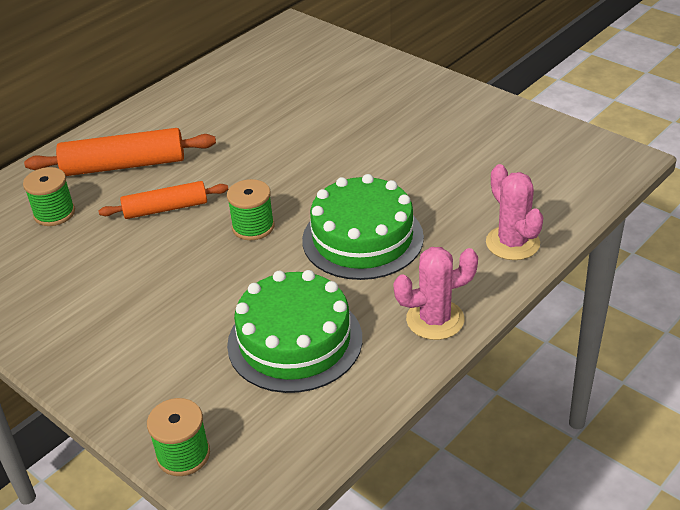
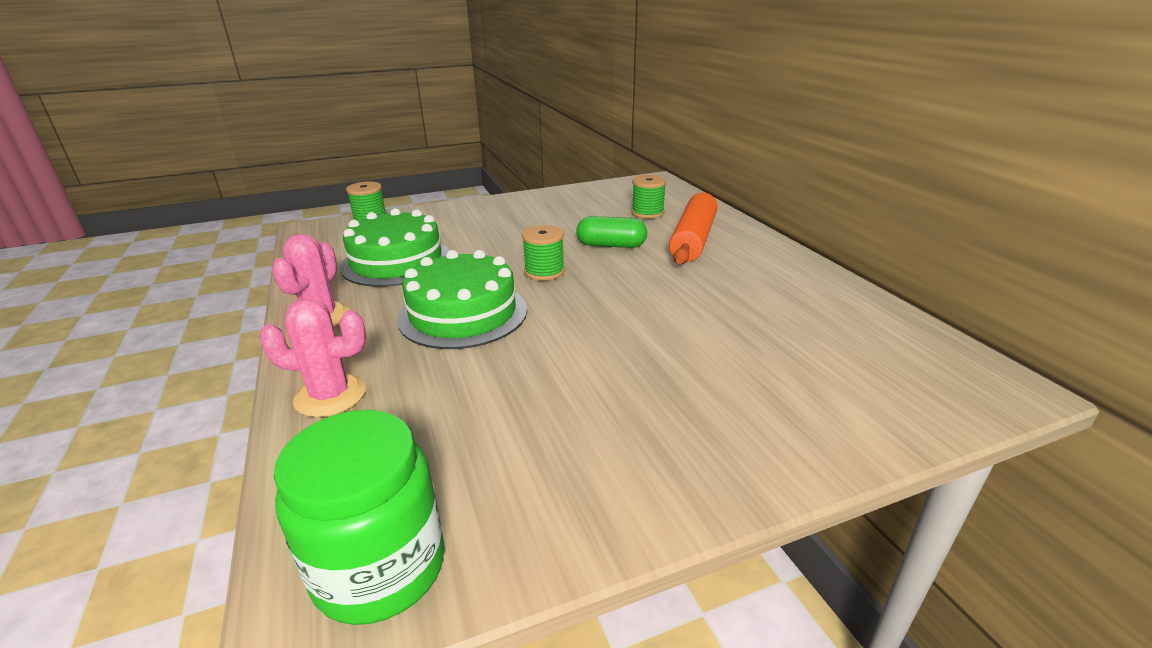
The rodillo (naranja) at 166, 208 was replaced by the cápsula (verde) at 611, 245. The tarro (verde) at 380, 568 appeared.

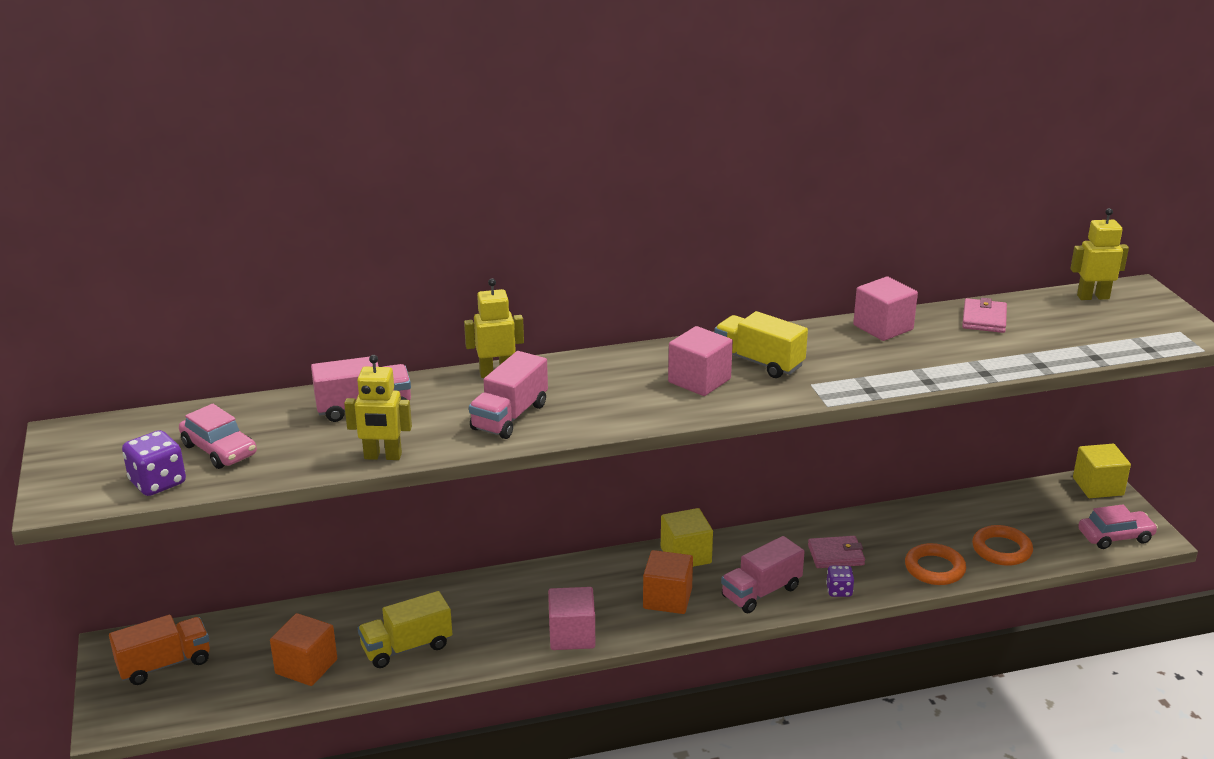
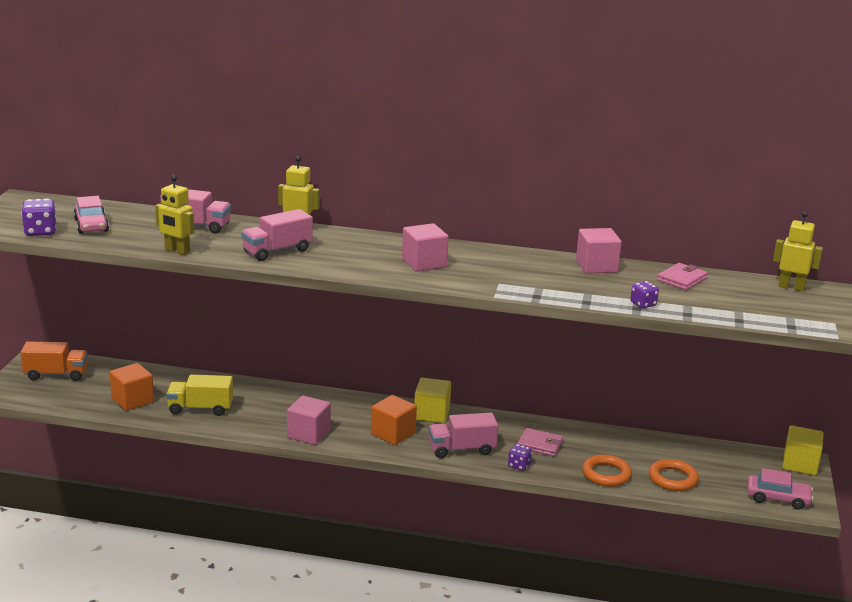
The camión (amarillo) at 759, 362 disappeared. The dado (morado) at 643, 304 appeared.

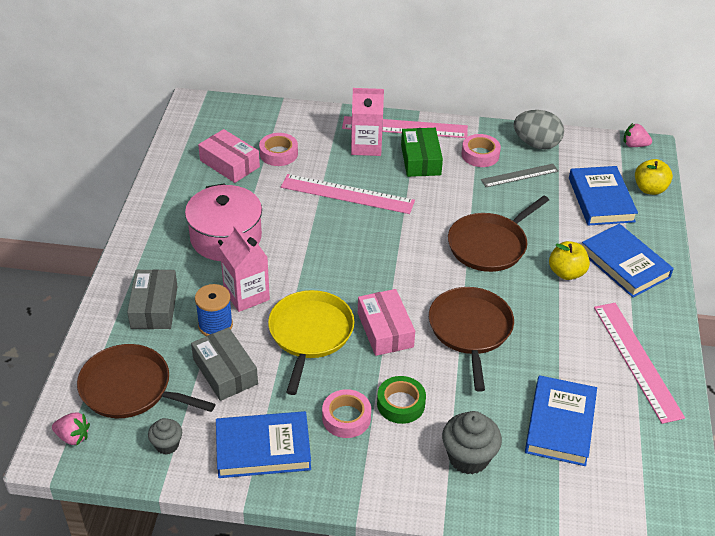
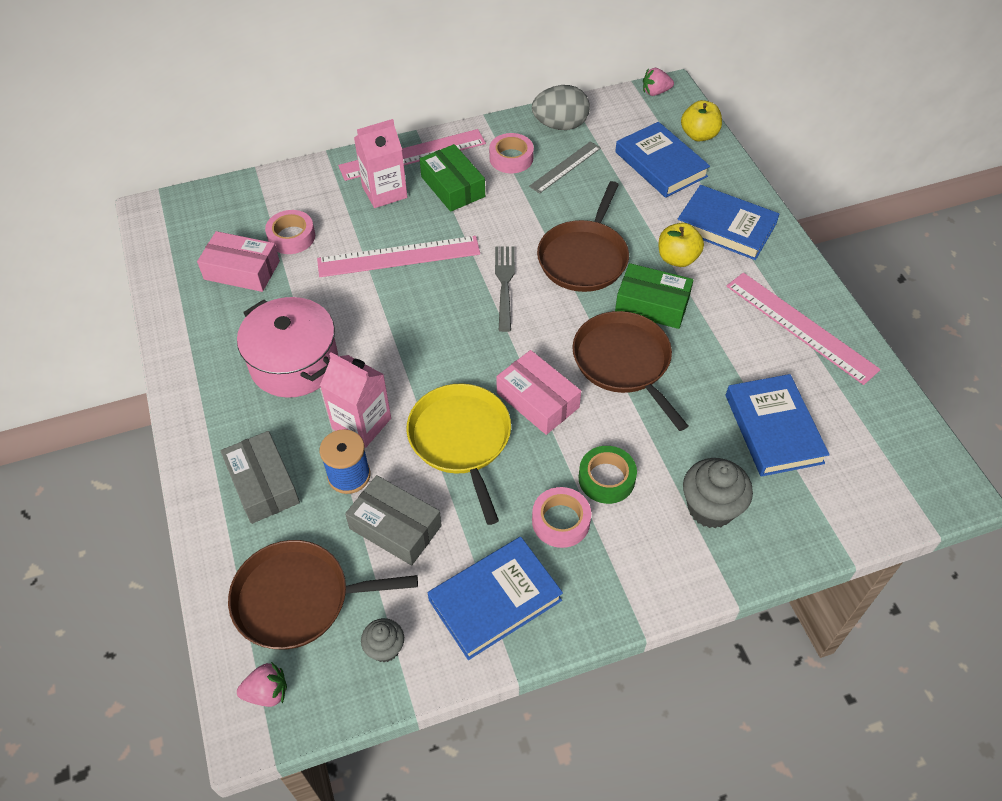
The tenedor (gris) at 504, 284 appeared. The caja (verde) at 652, 304 appeared.

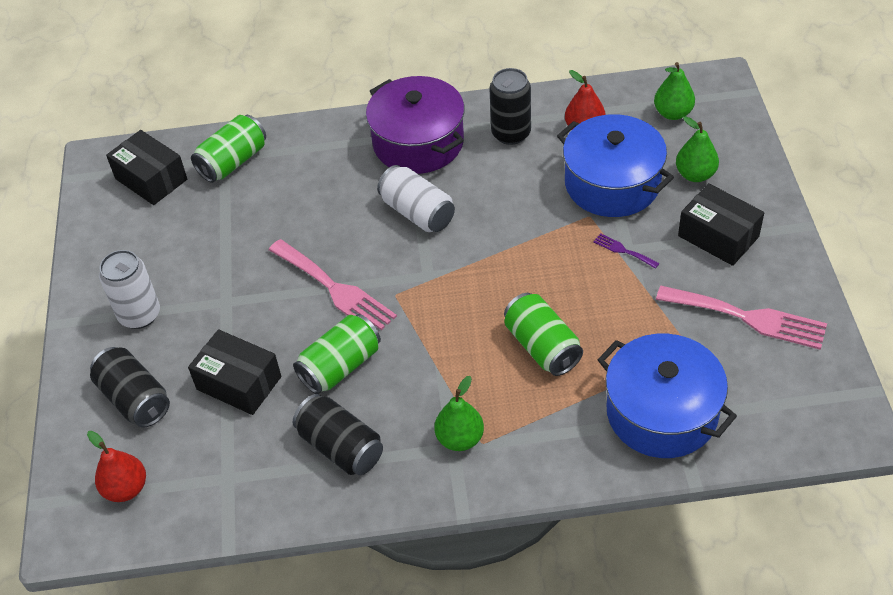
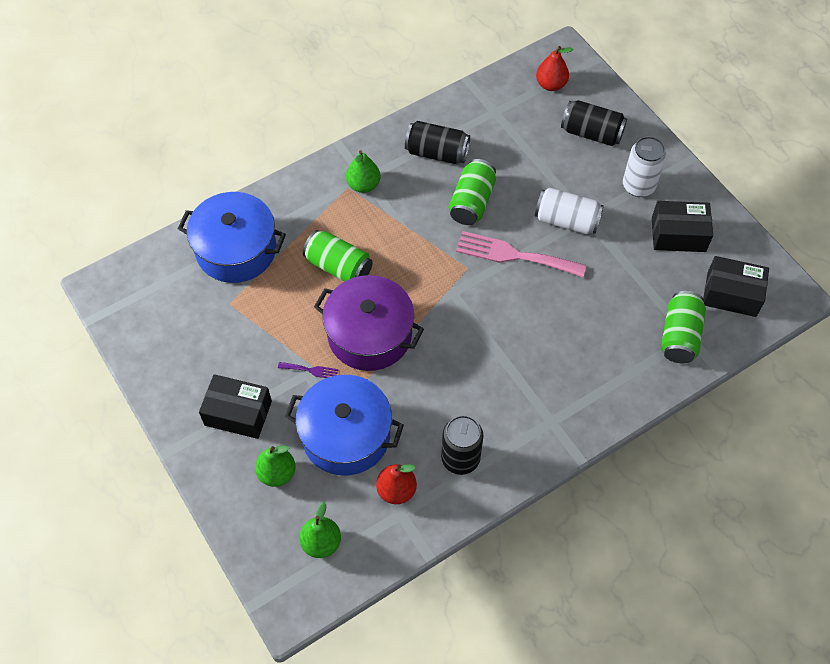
The olla (morado) moved from 418, 142 to 369, 334. The lata (blanco) moved from 417, 212 to 566, 221. The tenedor (rosa) at 748, 318 disappeared. The caja (negro) moved from 239, 383 to 678, 235.

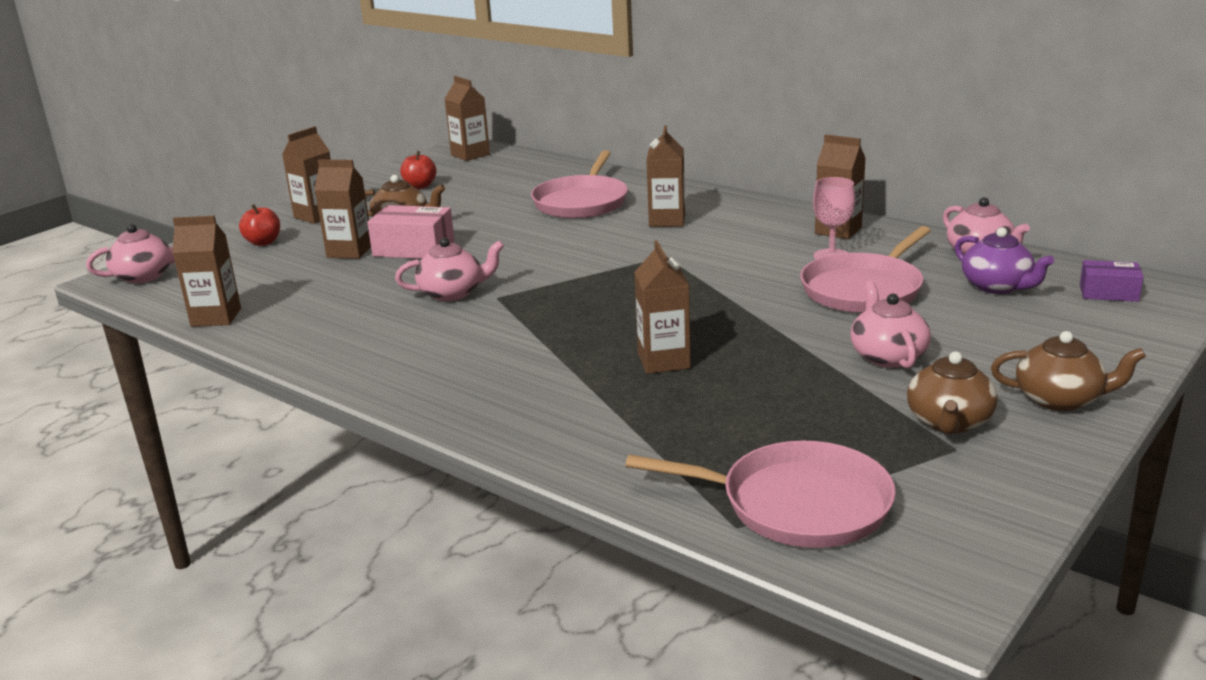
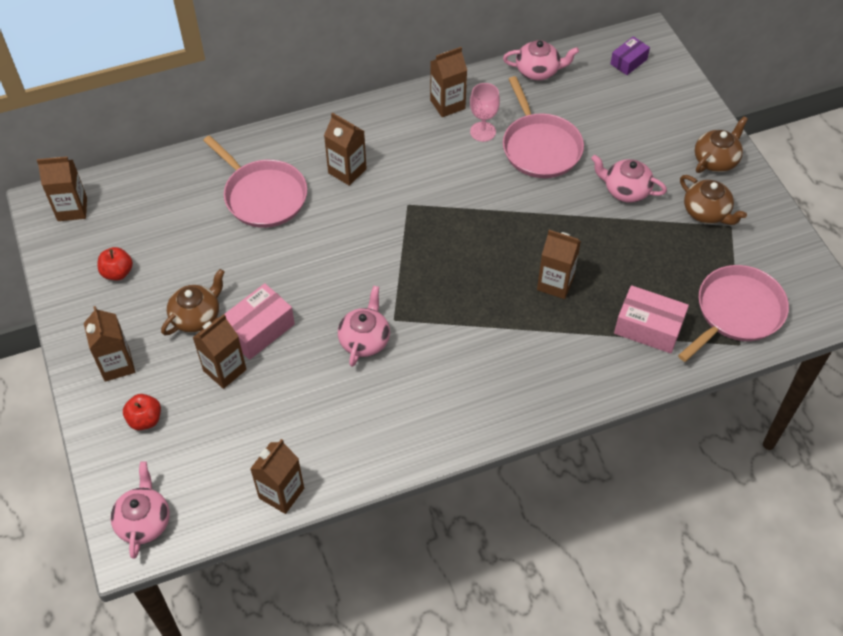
The tetera (morado) at 997, 286 disappeared. The caja (rosa) at 648, 328 appeared.

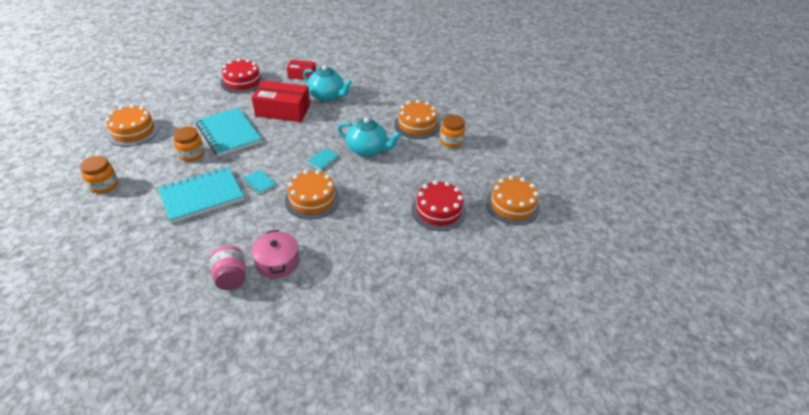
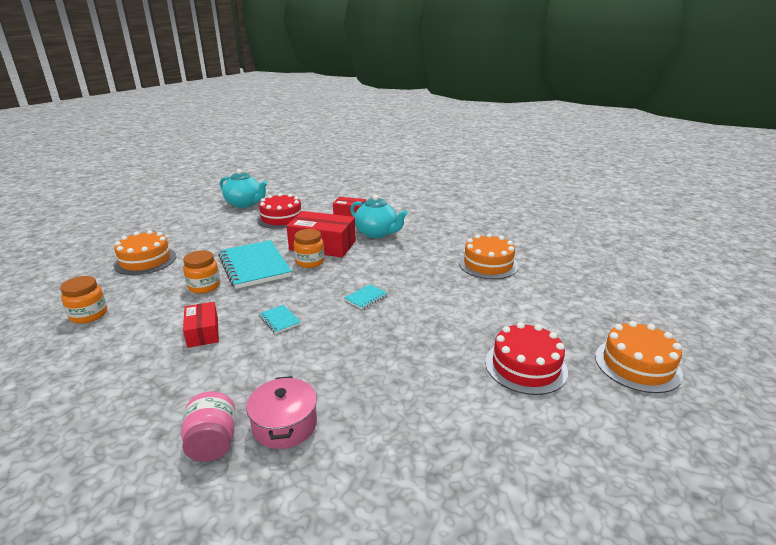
The tarro (naranja) moved from 451, 141 to 310, 262. The tetera (turquesa) moved from 367, 149 to 245, 204. The cuaderno (turquesa) at 202, 196 was replaced by the caja (rojo) at 203, 332. The tarta (naranja) at 312, 199 disappeared.

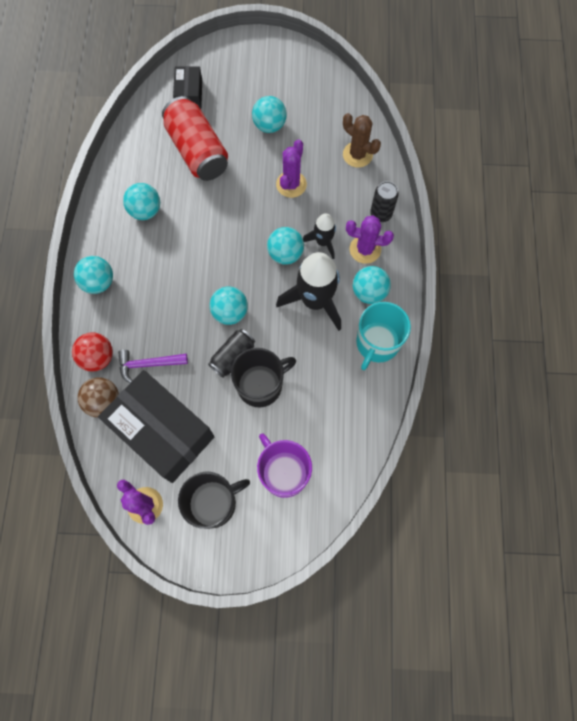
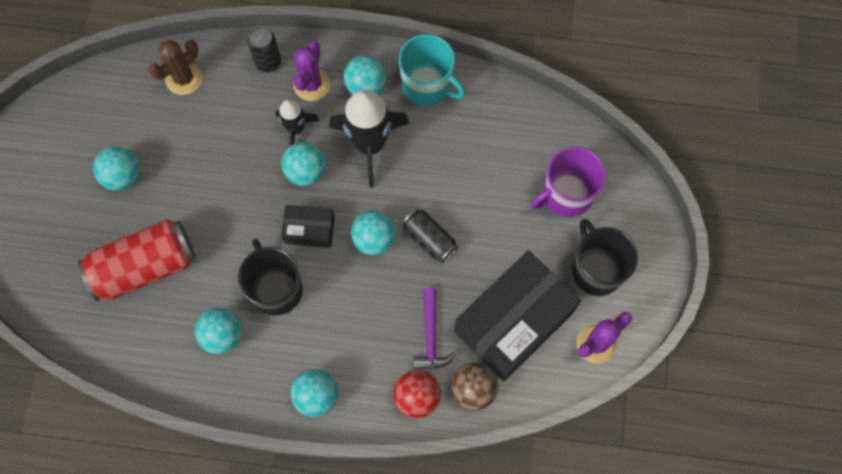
The caja (negro) moved from 189, 94 to 309, 230. The cactus (morado) at 291, 184 disappeared. The taza (negro) moved from 261, 385 to 276, 288.

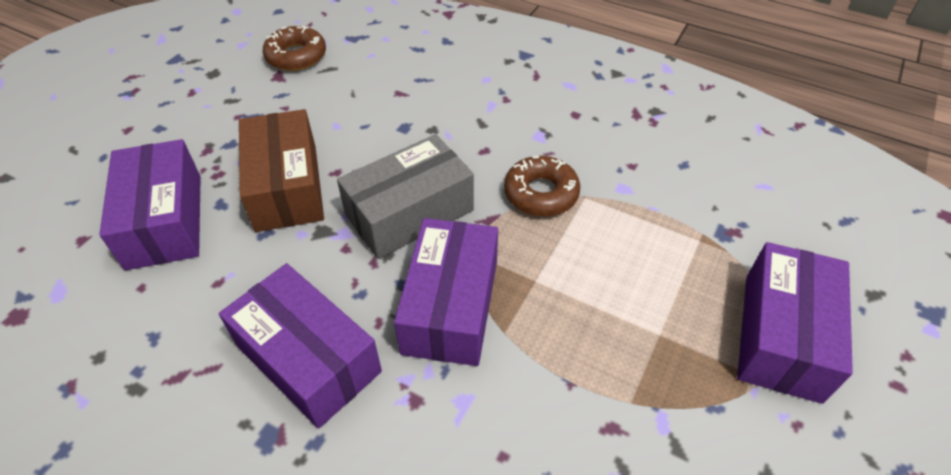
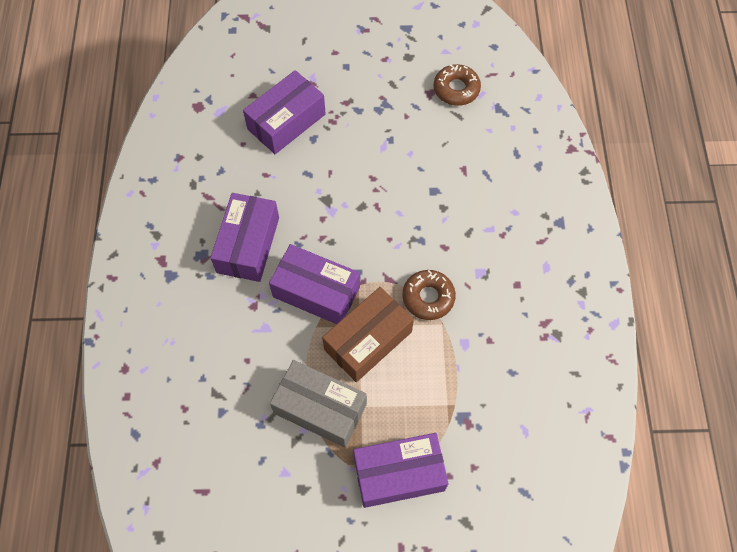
The caja (marrón) moved from 286, 187 to 368, 340. The caja (gris) moved from 409, 213 to 320, 408. The caja (morado) at 450, 306 turned 45 degrees clockwise.

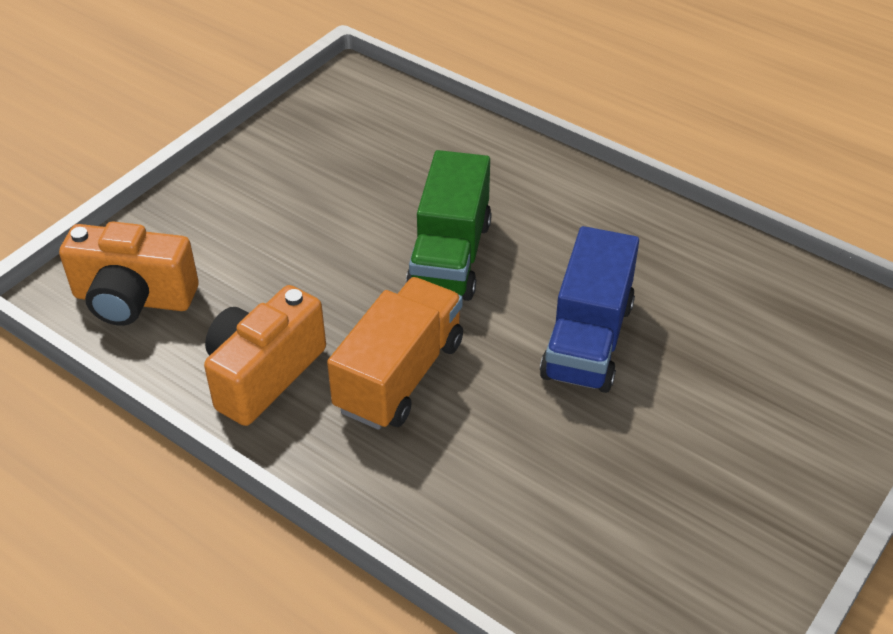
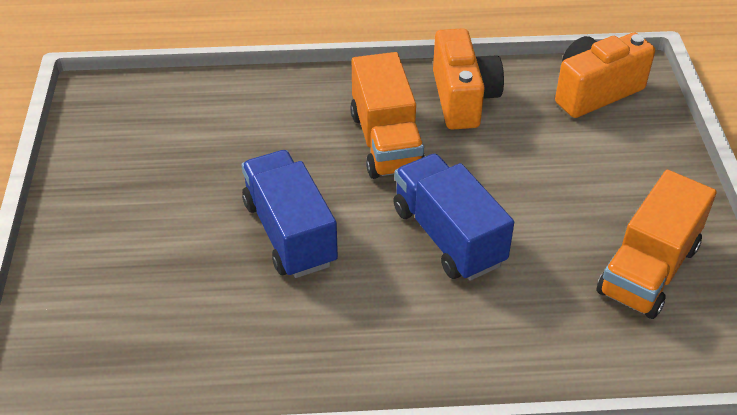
The camión (verde) at 450, 256 became the camión (azul) at 448, 236. The camión (naranja) at 648, 269 appeared.

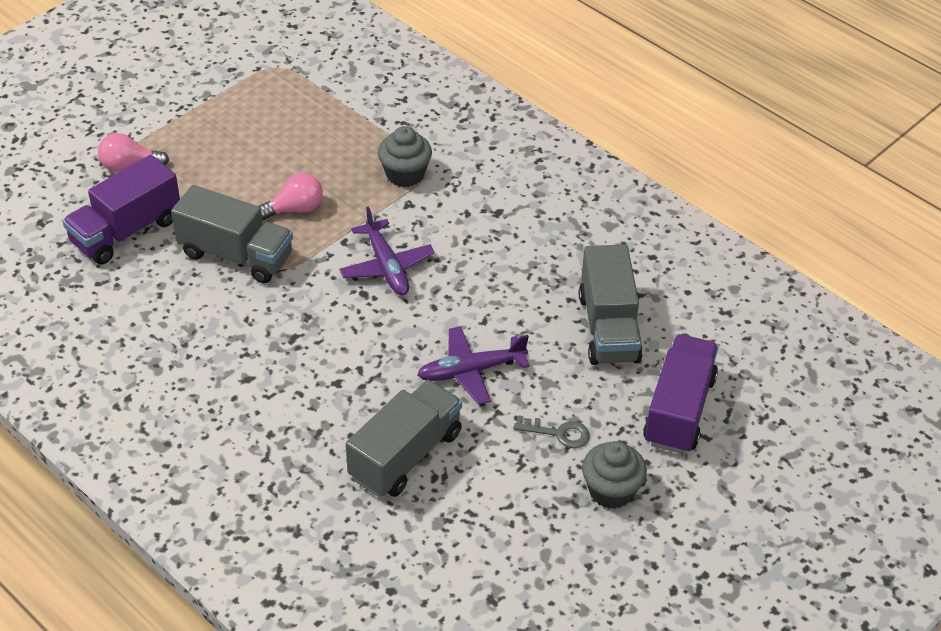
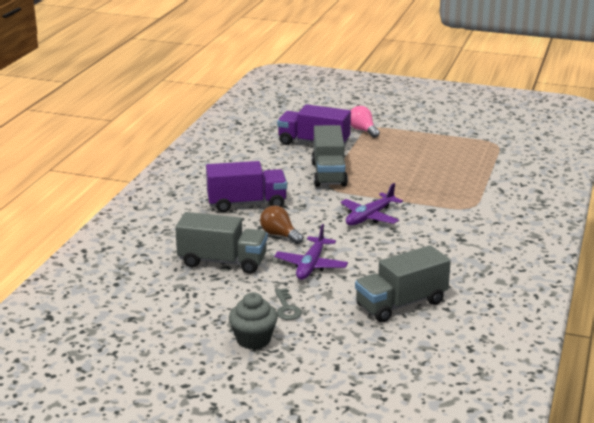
The magdalena (gris) at 405, 174 disappeared. The bombilla (rosa) at 295, 209 disappeared. The avión (morado) at 471, 371 turned 120 degrees counterclockwise. The camión (morado) moved from 679, 410 to 247, 203. The bombilla (marrón) at 279, 235 appeared.

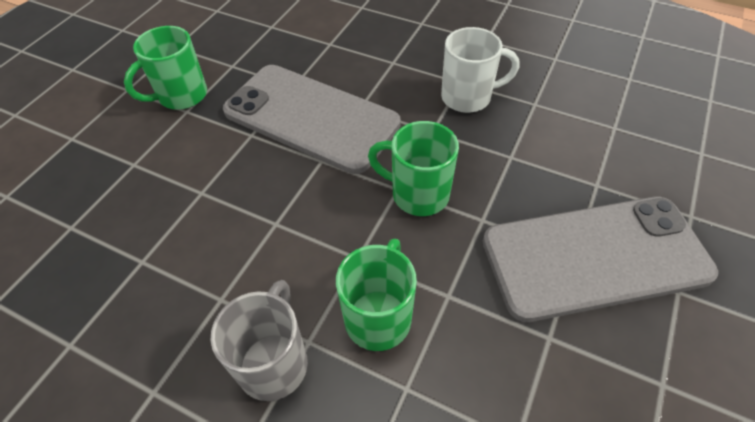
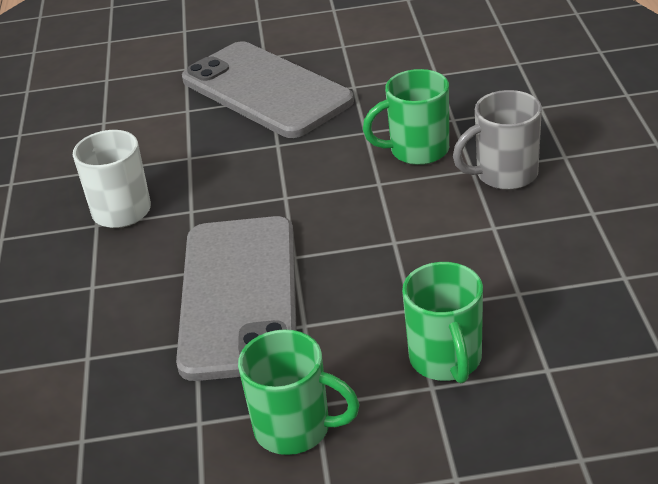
The taza (verde) moved from 418, 194 to 446, 360.

